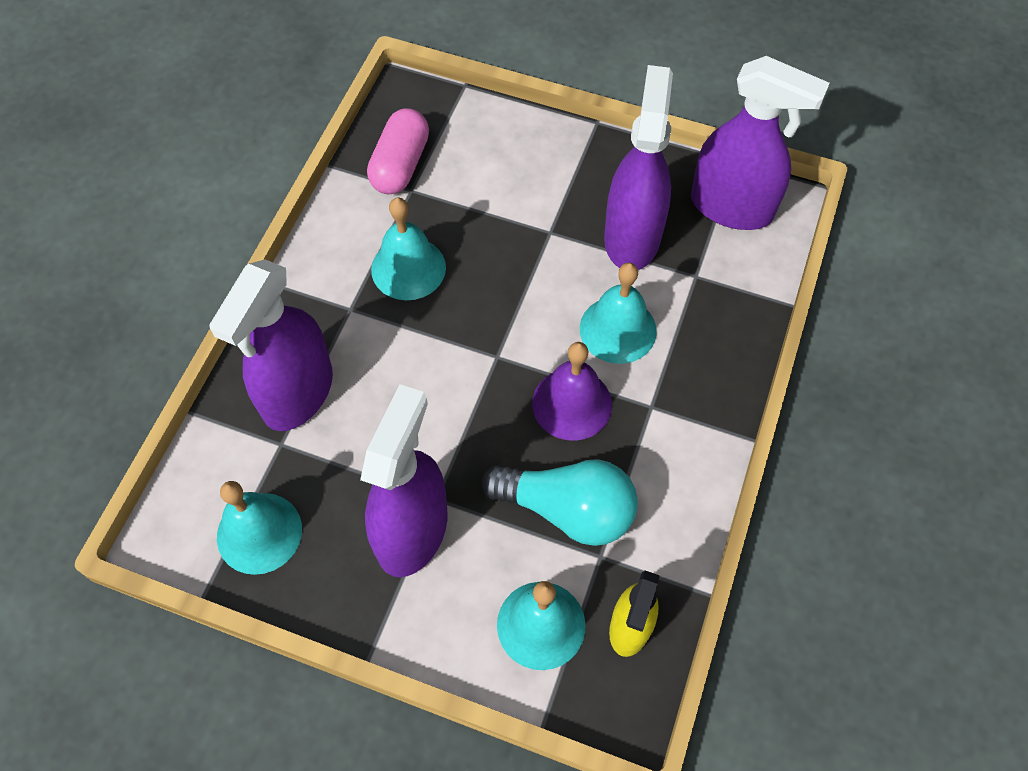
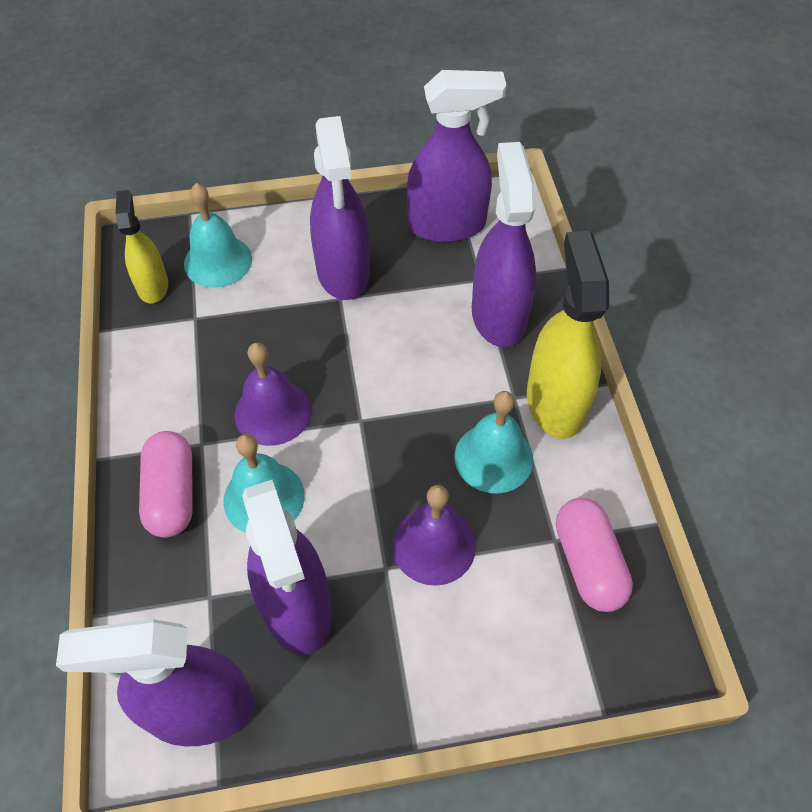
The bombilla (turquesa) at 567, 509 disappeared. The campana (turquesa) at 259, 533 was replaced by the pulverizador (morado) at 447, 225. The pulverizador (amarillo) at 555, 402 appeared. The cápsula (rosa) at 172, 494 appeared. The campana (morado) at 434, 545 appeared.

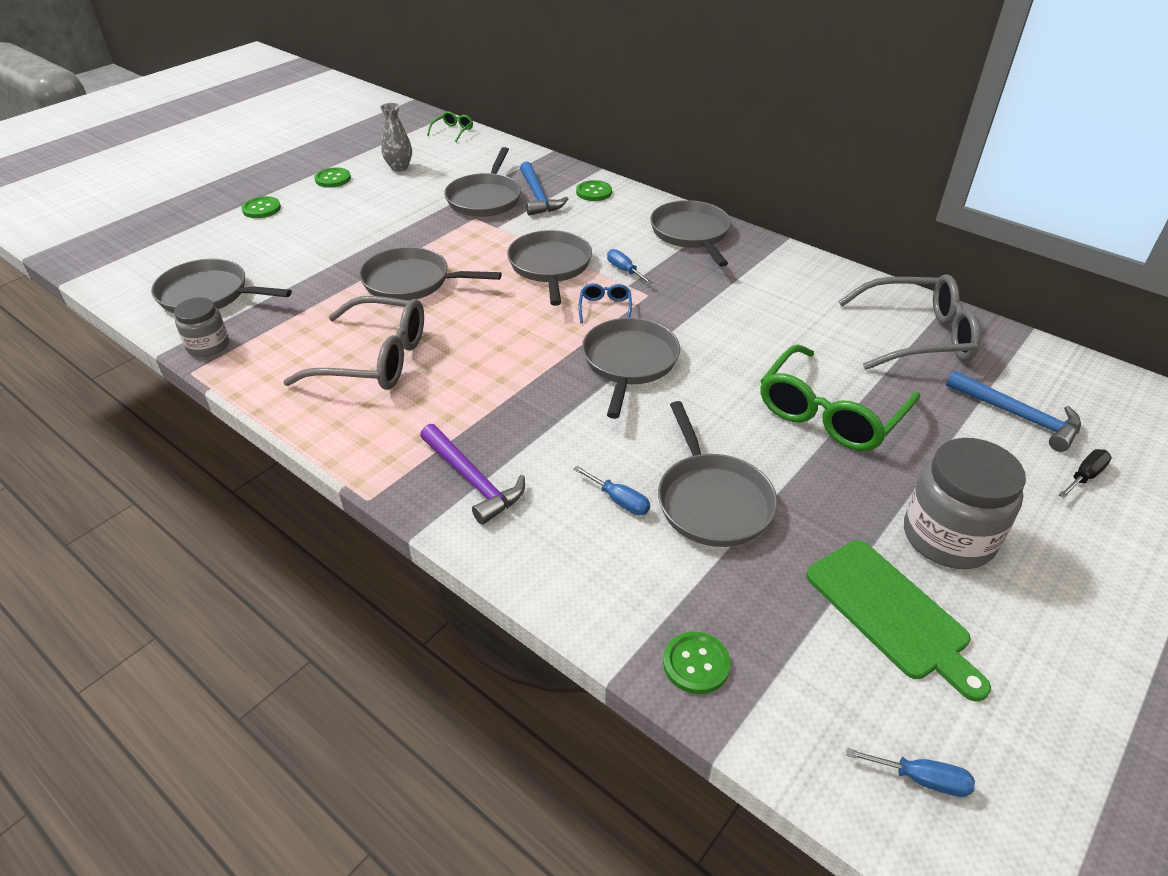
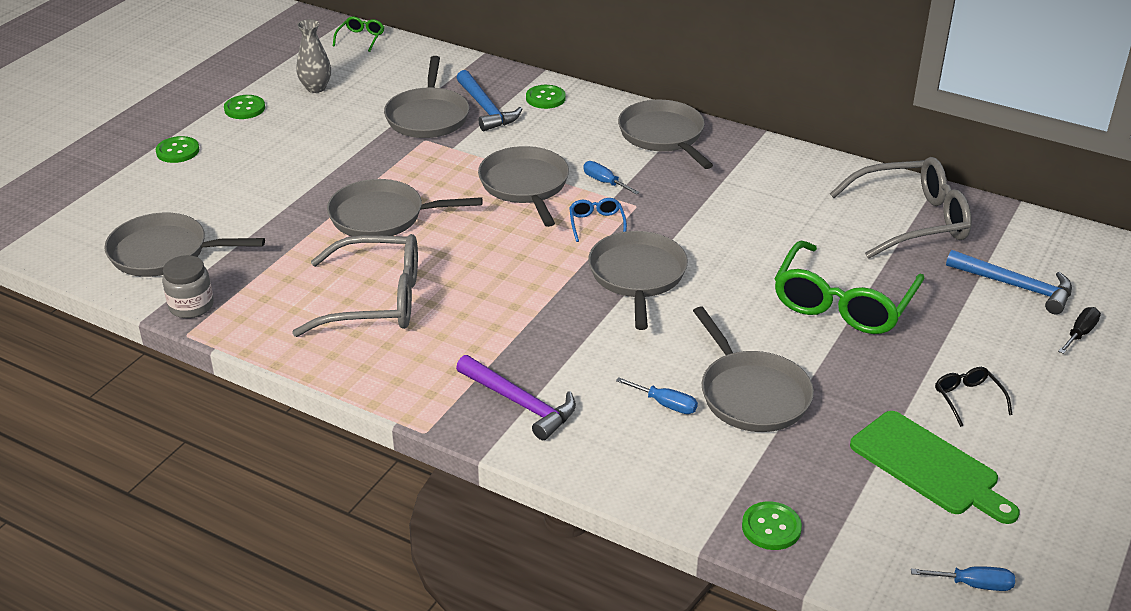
The tarro (gris) at 948, 537 was replaced by the gafas (negro) at 968, 399.

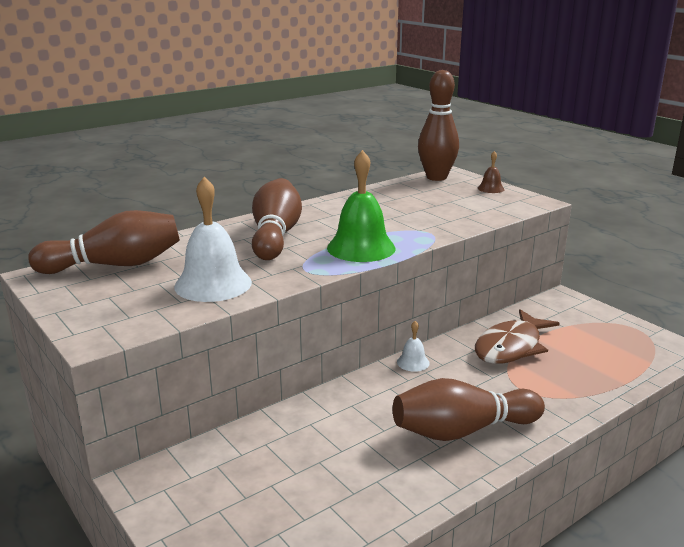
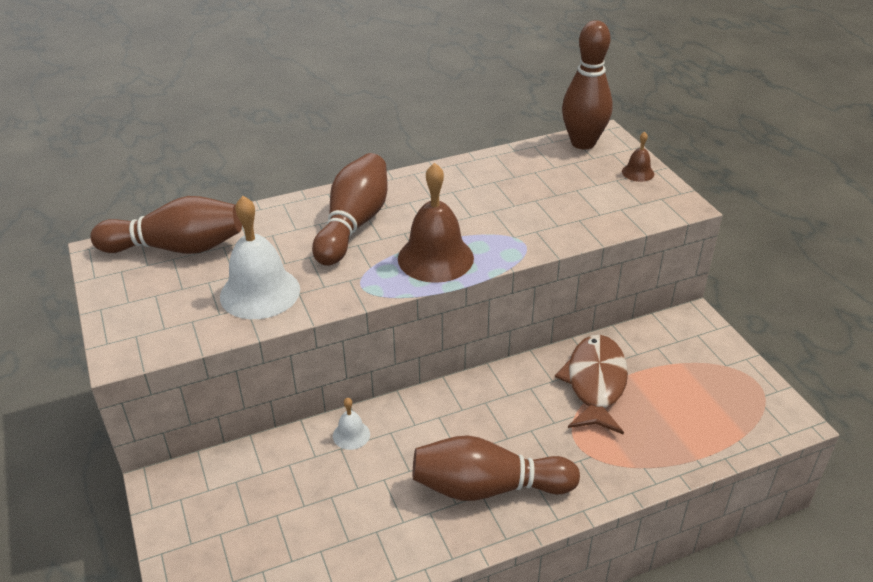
The campana (verde) at 361, 248 became the campana (marrón) at 435, 258. The pez (marrón) at 511, 347 turned 135 degrees clockwise. The campana (blanco) moved from 413, 362 to 351, 435.

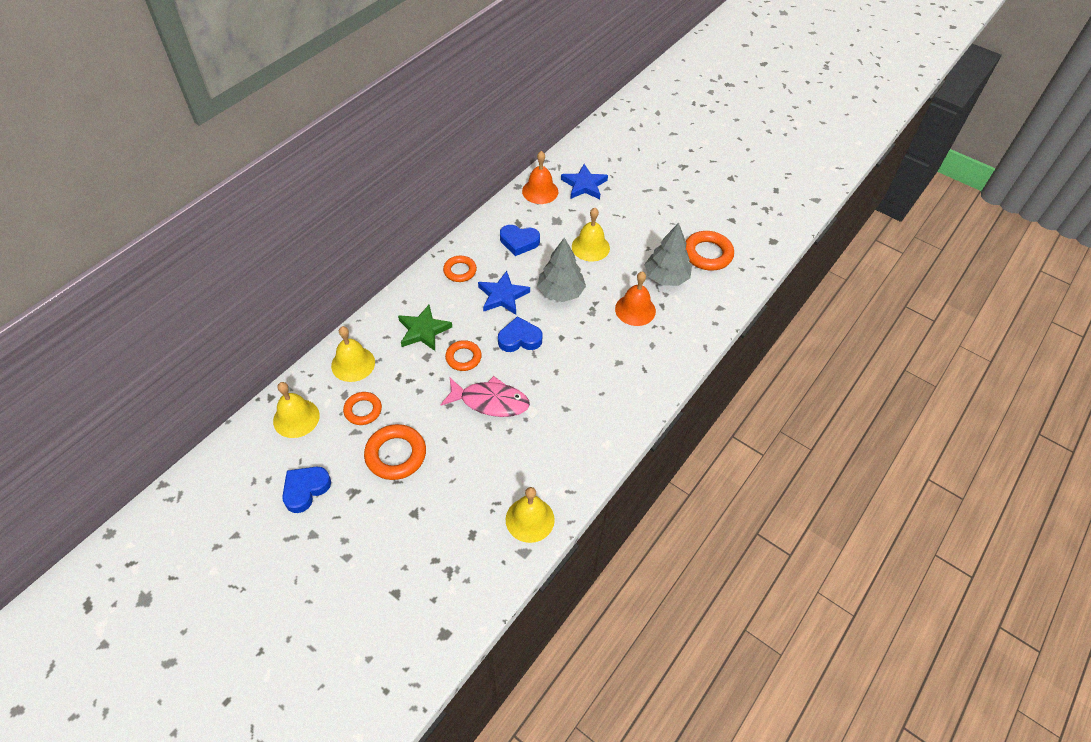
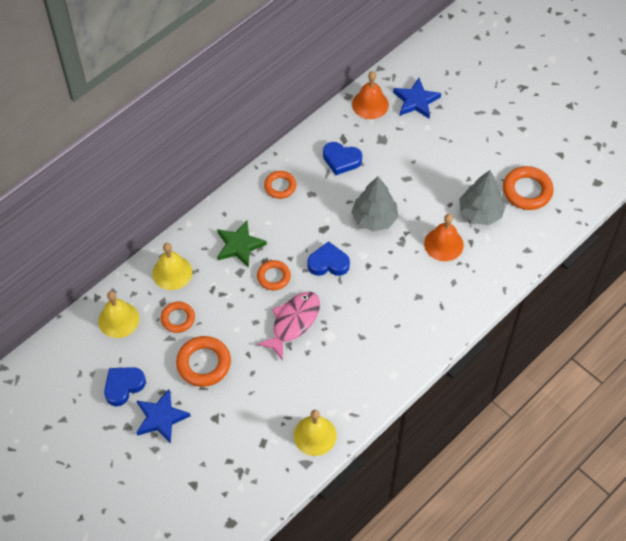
The campana (amarillo) at 590, 247 disappeared. The estrella (azul) moved from 503, 296 to 161, 418. The pez (rosa) at 490, 401 turned 75 degrees counterclockwise.

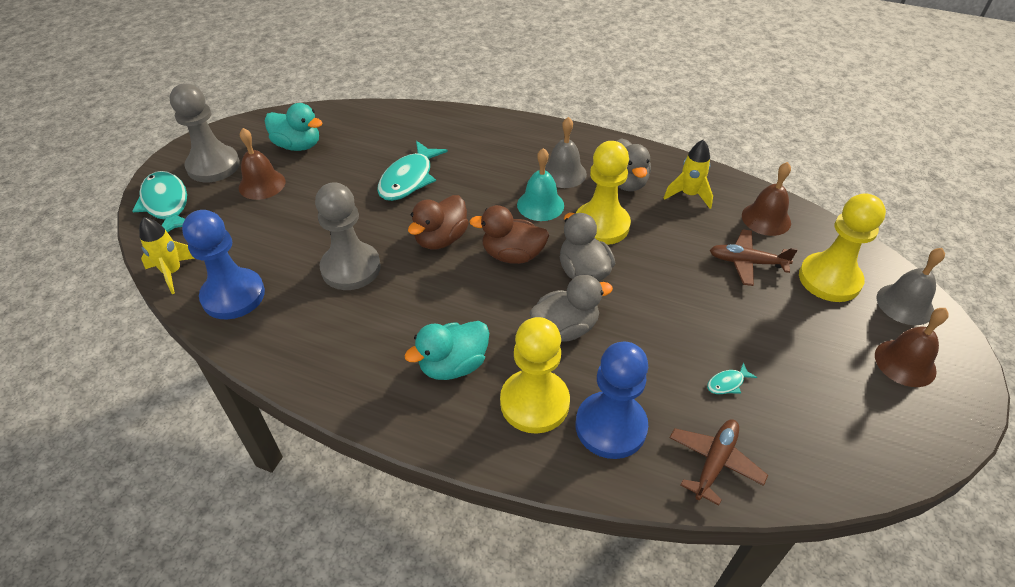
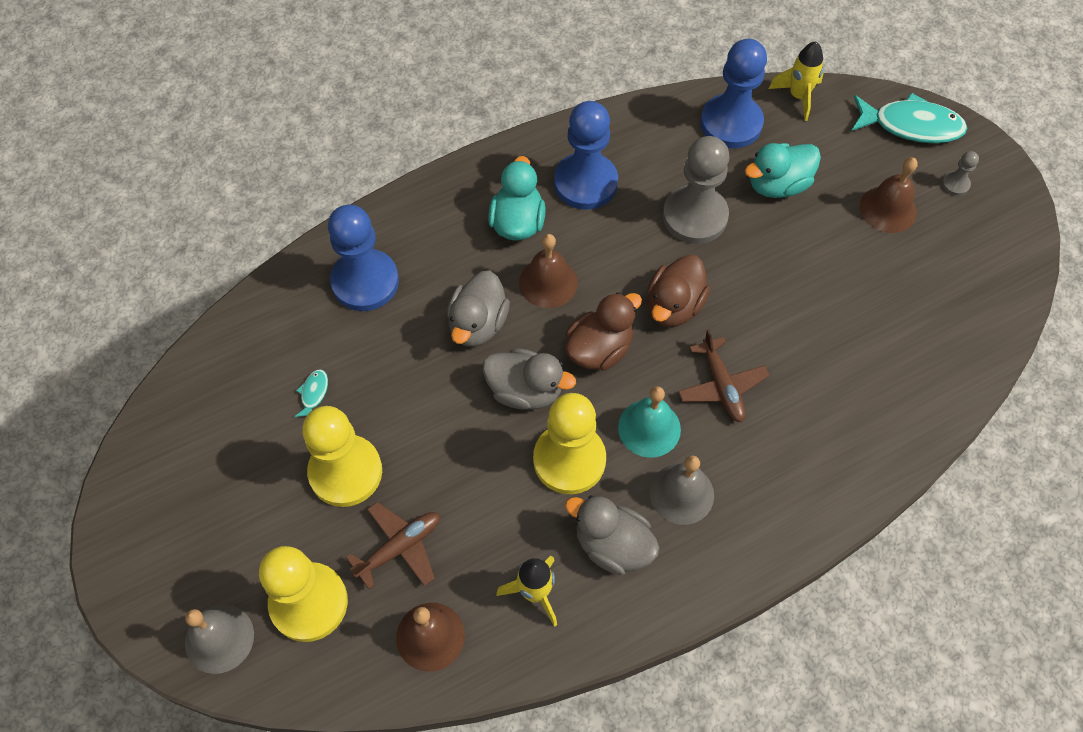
The peón (gris) at 213, 166 changed to 0.43 times the size. The pato (turquesa) moved from 298, 145 to 777, 185. The pez (turquesa) at 409, 179 disappeared. The pato (marrón) at 441, 239 turned 135 degrees counterclockwise. The campana (marrón) moved from 905, 363 to 548, 282. The peón (amarillo) moved from 534, 403 to 345, 472. The avión (marrón) moved from 714, 462 to 721, 386. The peón (azul) at 585, 183 appeared.

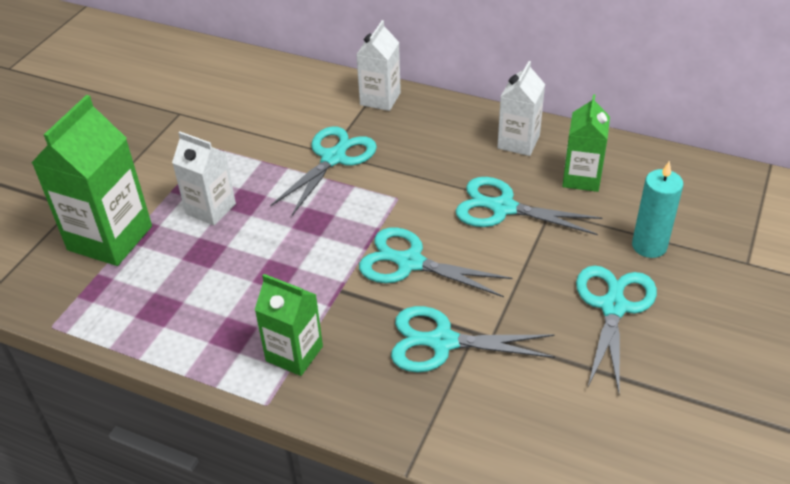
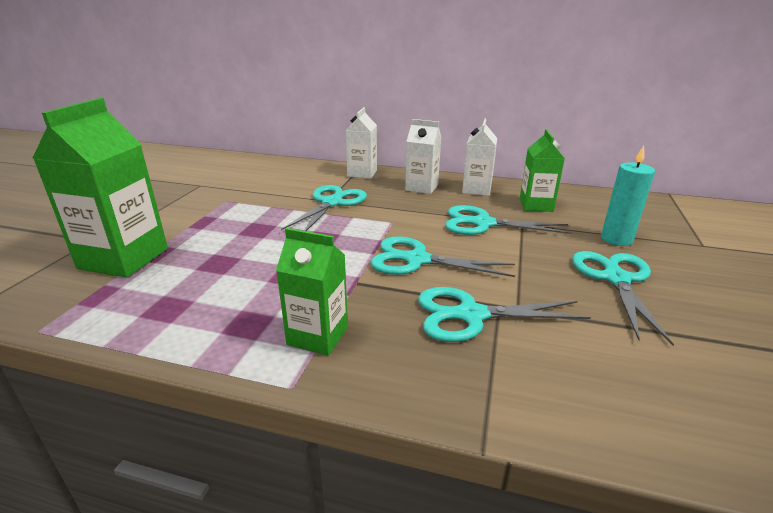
The cartón de leche (blanco) moved from 211, 209 to 421, 187.

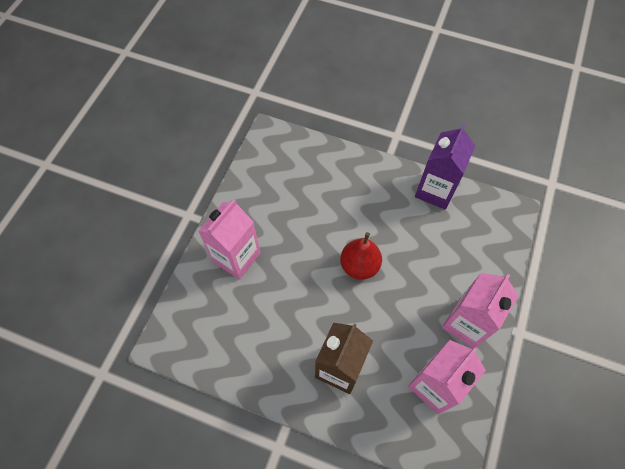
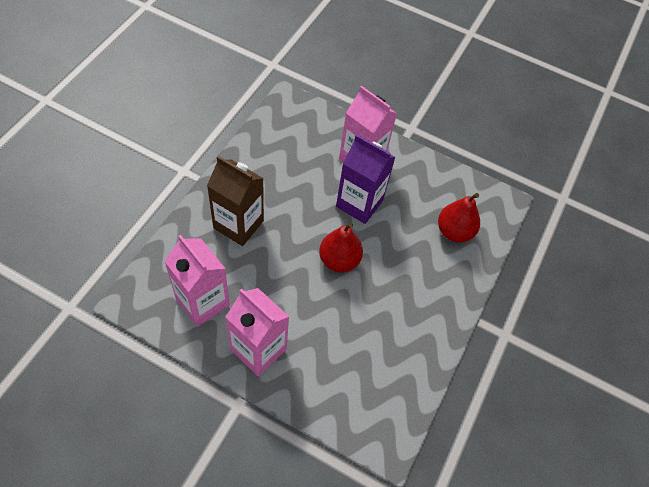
The cartón de leche (morado) moved from 435, 190 to 359, 203. The pera (rojo) at 454, 231 appeared.

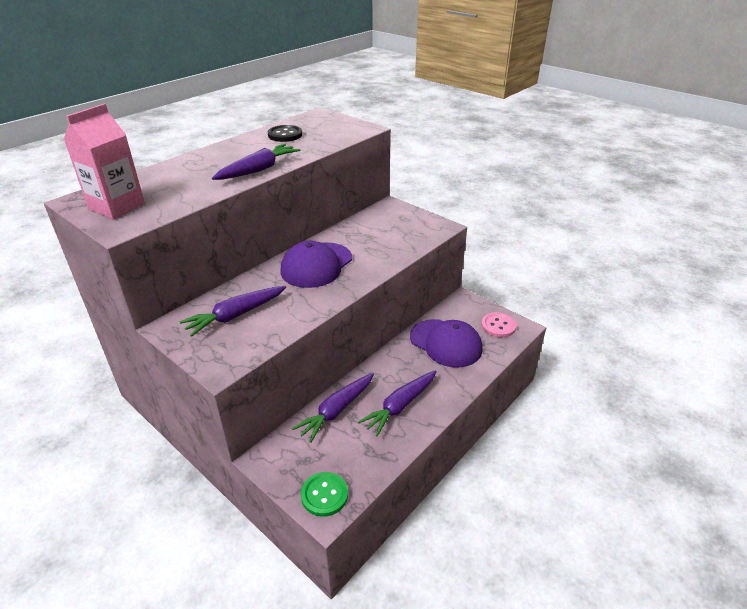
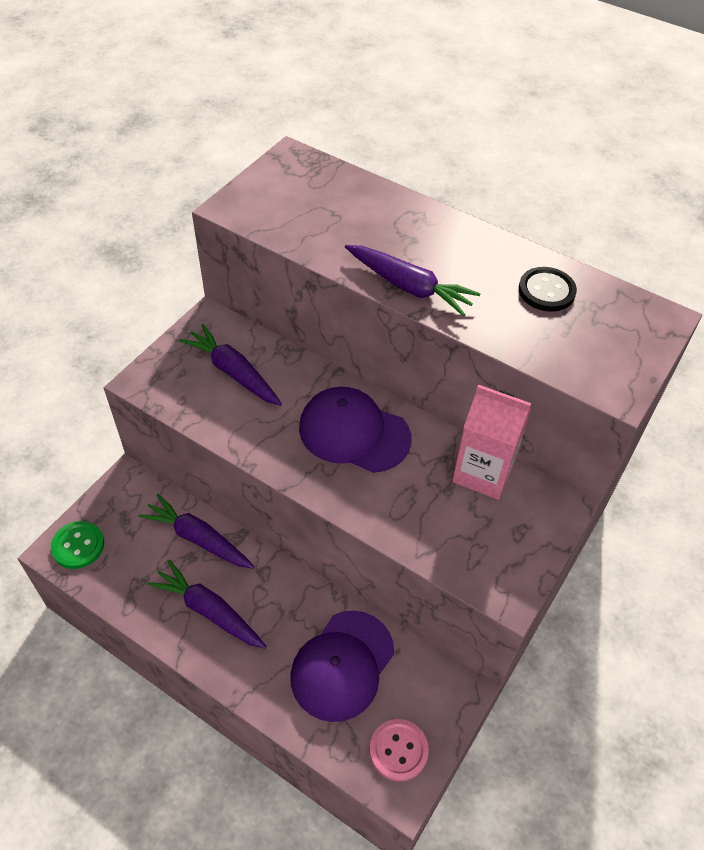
The cartón de leche (rosa) moved from 117, 206 to 483, 472.

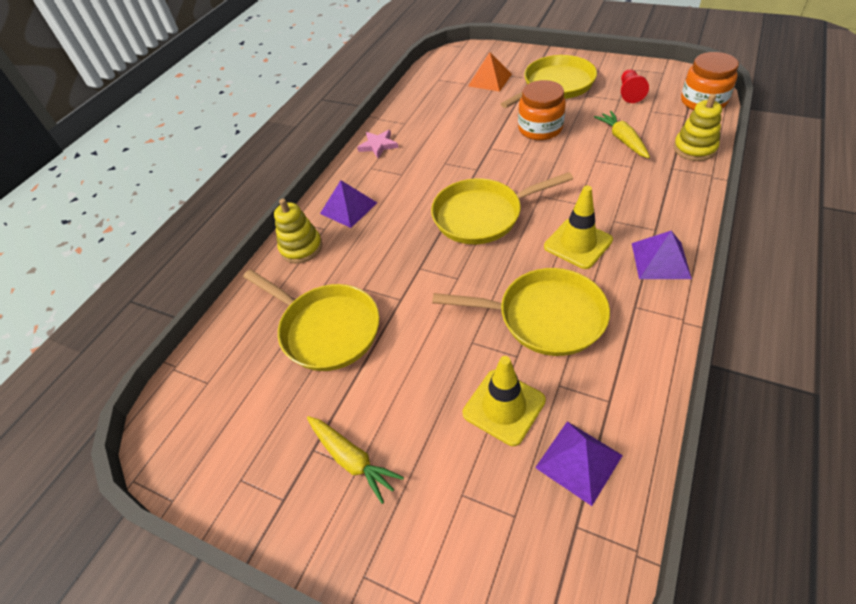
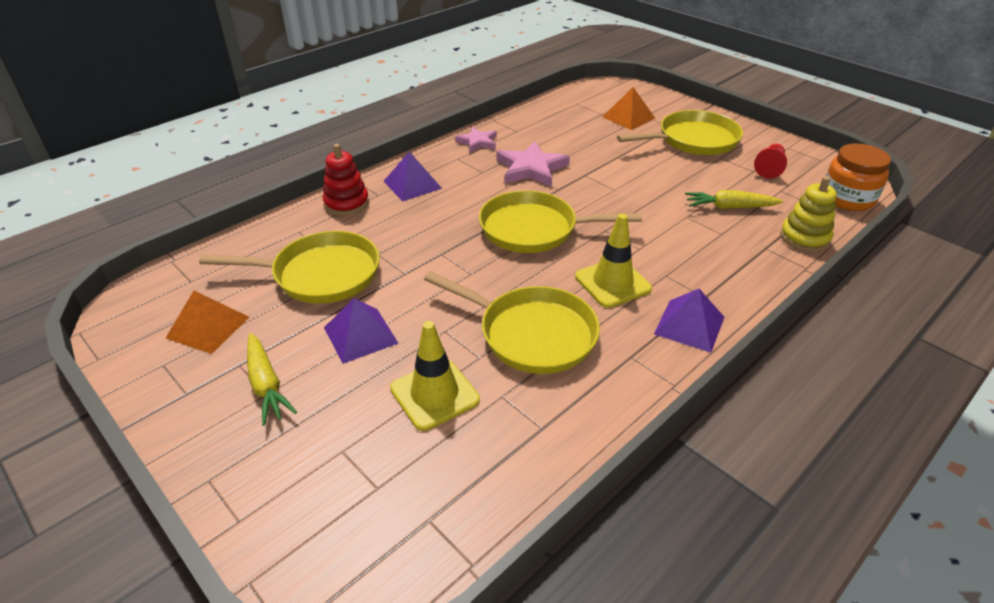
The tarro (naranja) at 540, 129 disappeared. The zanahoria (amarillo) at 622, 140 turned 90 degrees counterclockwise. The juguete apilable (amarillo) at 301, 248 became the juguete apilable (rojo) at 346, 203. The sartén (amarillo) at 326, 329 turned 60 degrees counterclockwise. The pirámide (morado) moved from 579, 461 to 360, 335. The estrella (rosa) at 531, 168 appeared. The pirámide (naranja) at 208, 327 appeared.

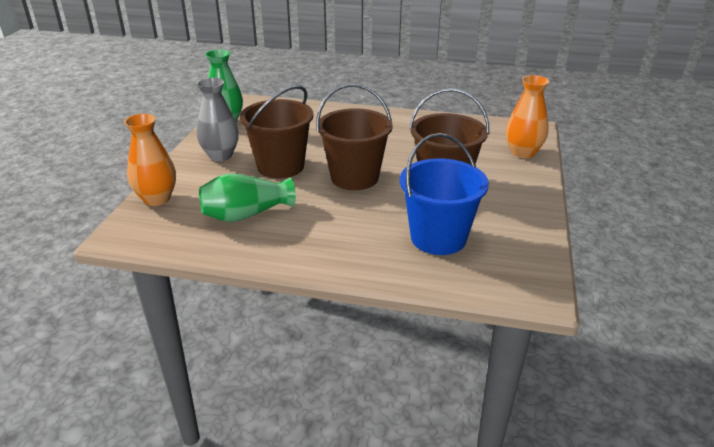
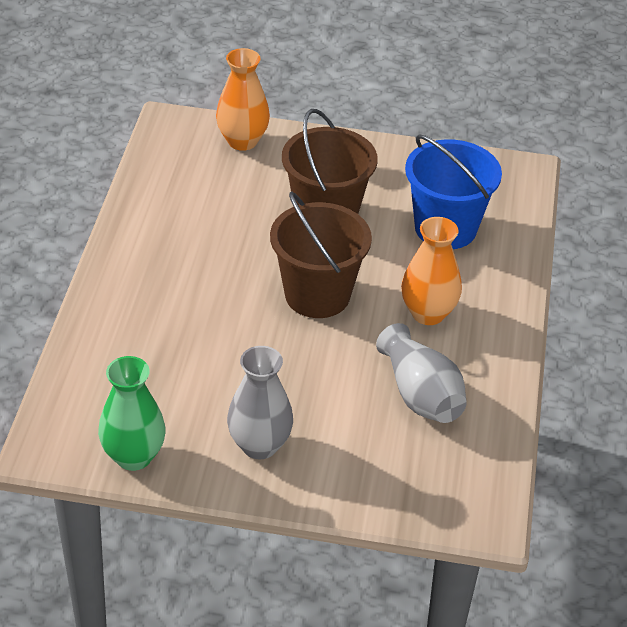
The balde (marrón) at 281, 166 disappeared. The florero (naranja) moved from 157, 199 to 428, 313. The florero (verde) at 246, 214 became the florero (gris) at 420, 395.

